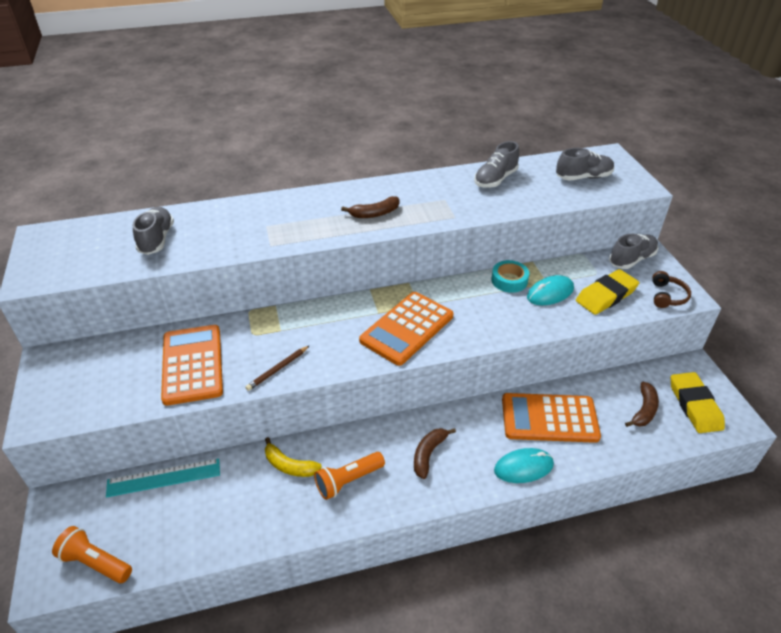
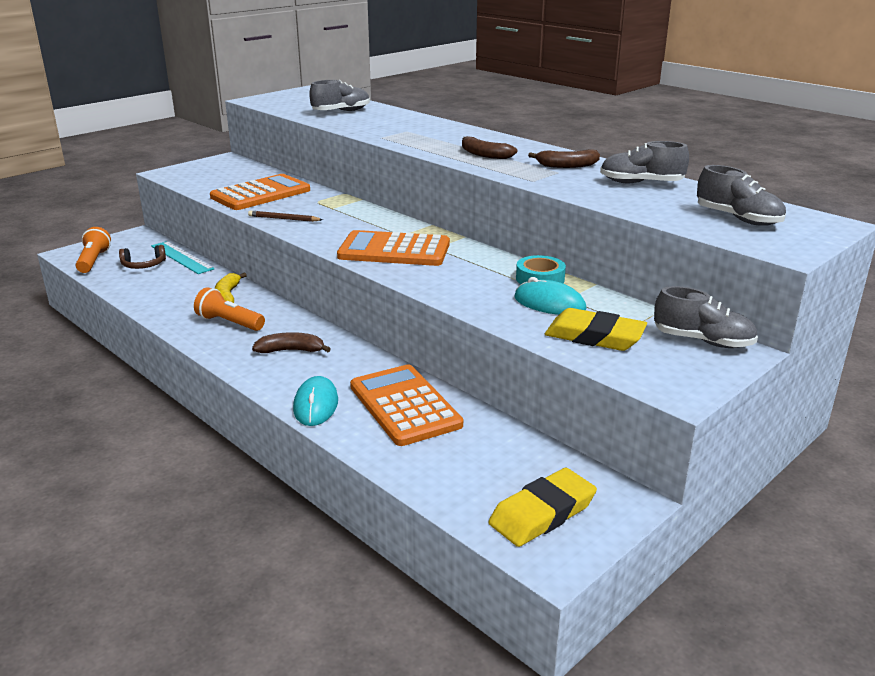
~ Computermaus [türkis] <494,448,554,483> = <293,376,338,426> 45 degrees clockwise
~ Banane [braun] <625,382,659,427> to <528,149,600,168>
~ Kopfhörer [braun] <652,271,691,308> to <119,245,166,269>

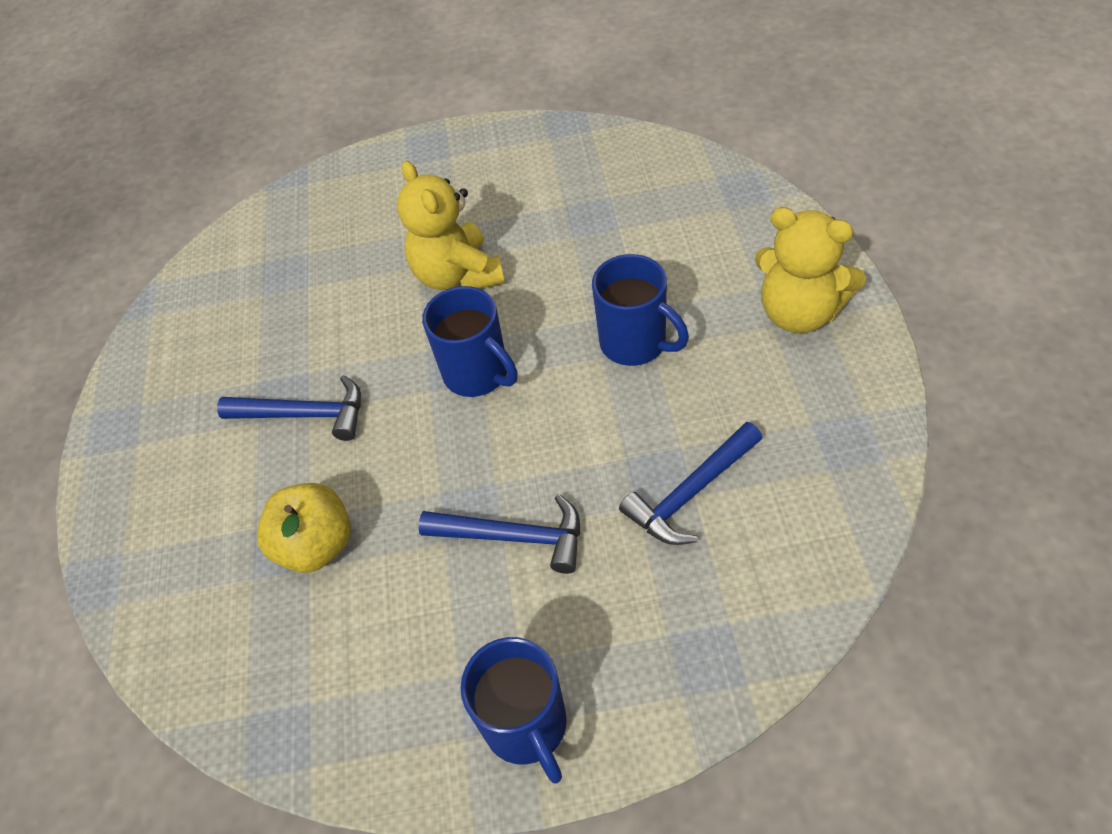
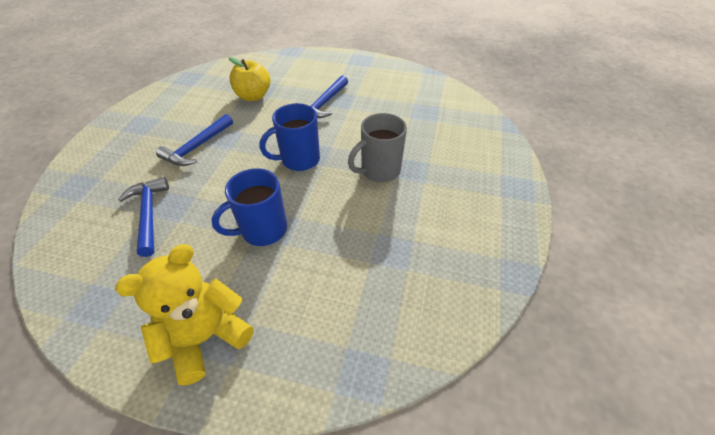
~ Teddybär [gelb] <397,160,505,290> to Tasse [grau] <348,113,407,182>
- Tasse [blau] <461,637,567,784>

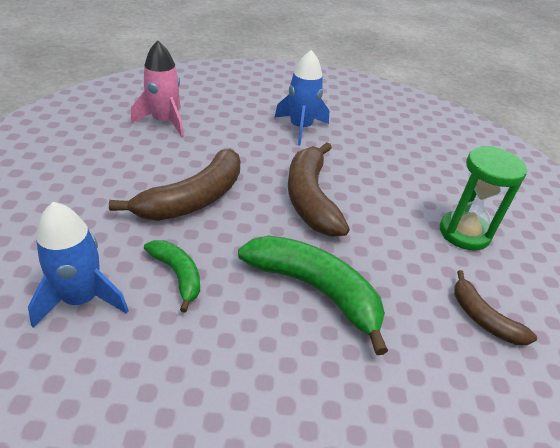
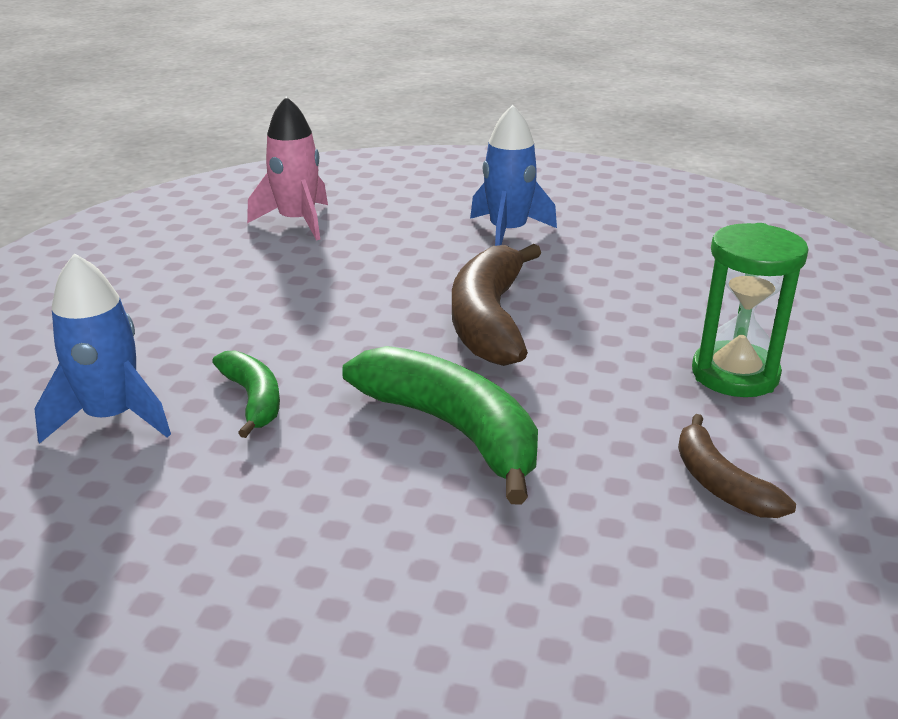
- Banane [braun] <109,149,240,221>

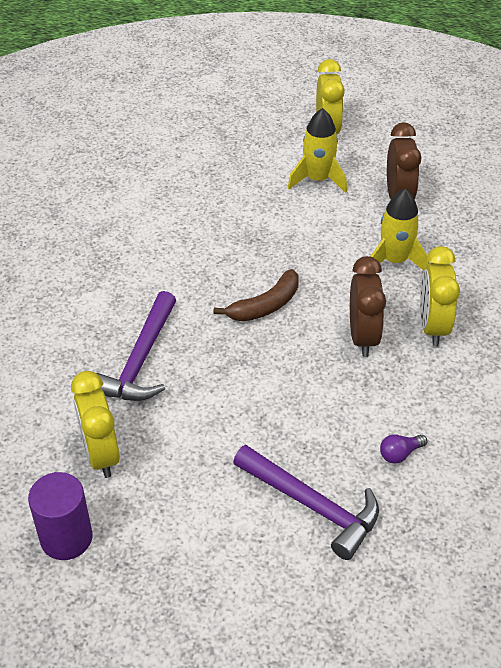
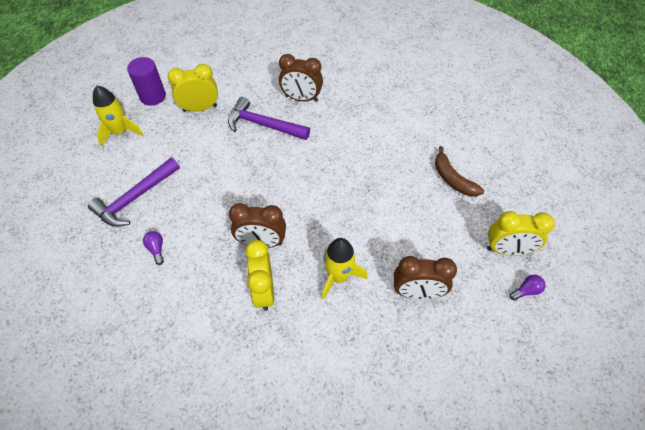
~ Banane [braun] <213,269,299,321> to <435,146,484,197>
~ Rakete [gelb] <288,108,347,193> to <93,86,143,147>
~ Wecker [gelb] <420,246,460,346> = <245,240,274,311> 105 degrees counterclockwise
+ Wecker [braun] <279,54,323,102>
+ Glühbirne [lila] <509,275,546,301>

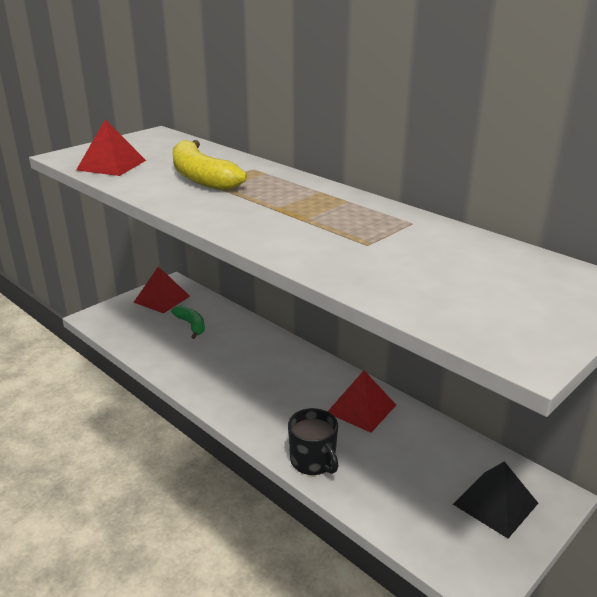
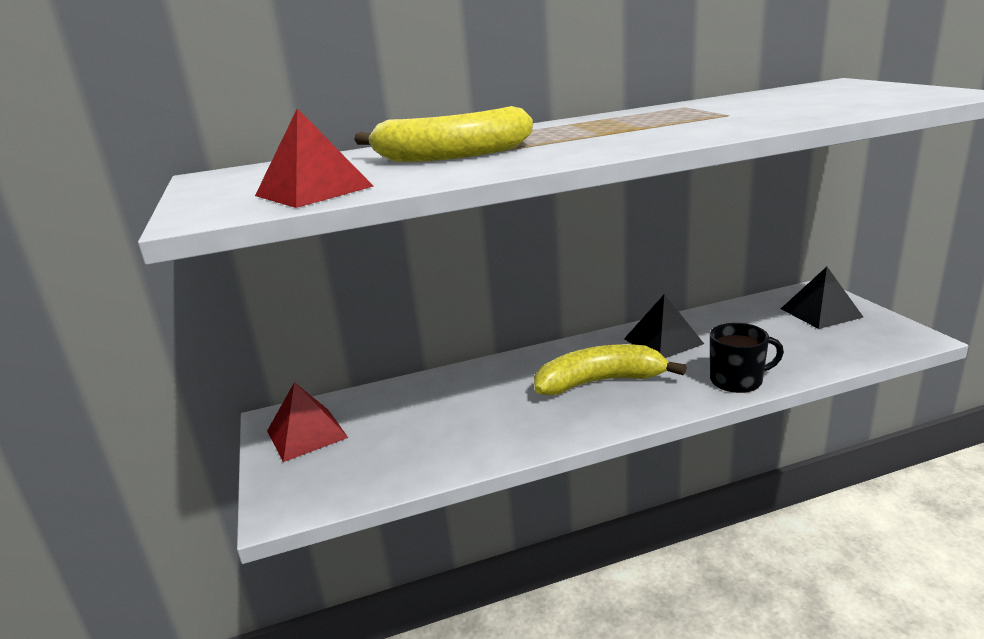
- Banane [grün] <171,306,205,339>
~ Pyramide [rot] <327,371,396,433> to Pyramide [schwarz] <624,294,704,358>
+ Banane [gelb] <534,344,687,395>

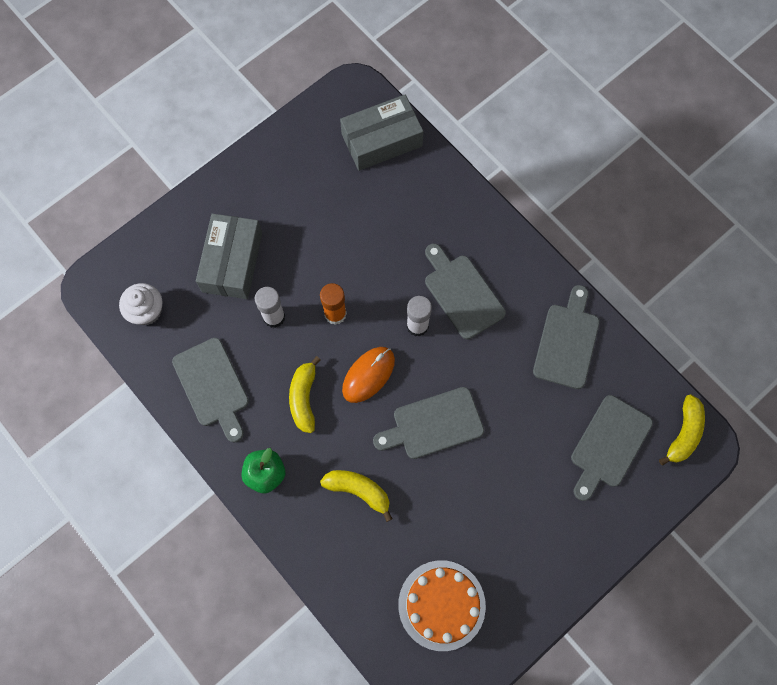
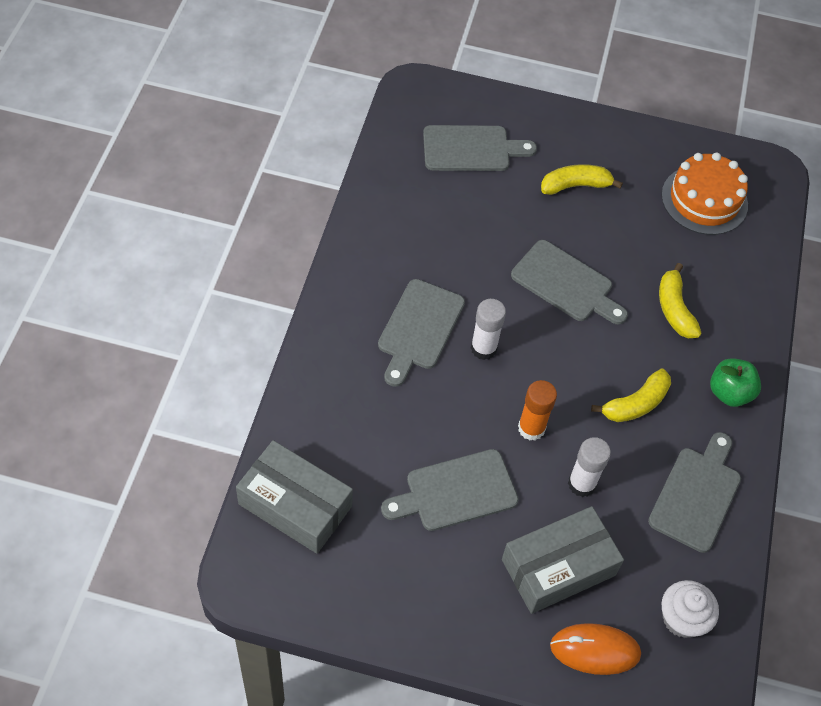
~ Computermaus [orange] <342,347,395,403> to <550,623,641,675>
~ Schneidebrett [grau] <533,285,600,389> to <381,449,519,531>
~ Banane [gelb] <659,394,705,466> to <541,164,623,195>

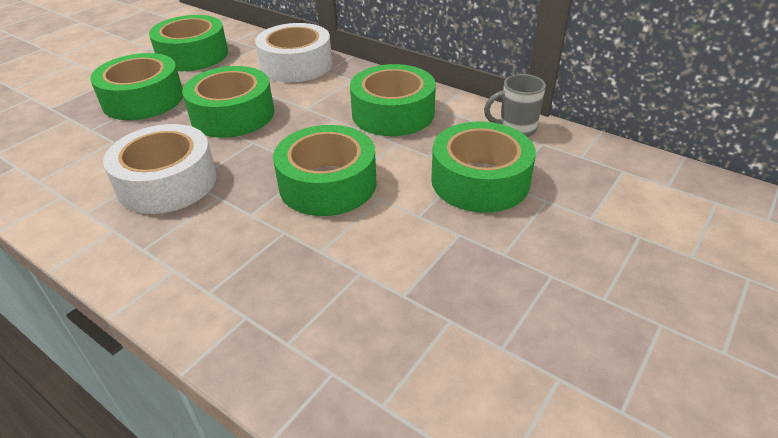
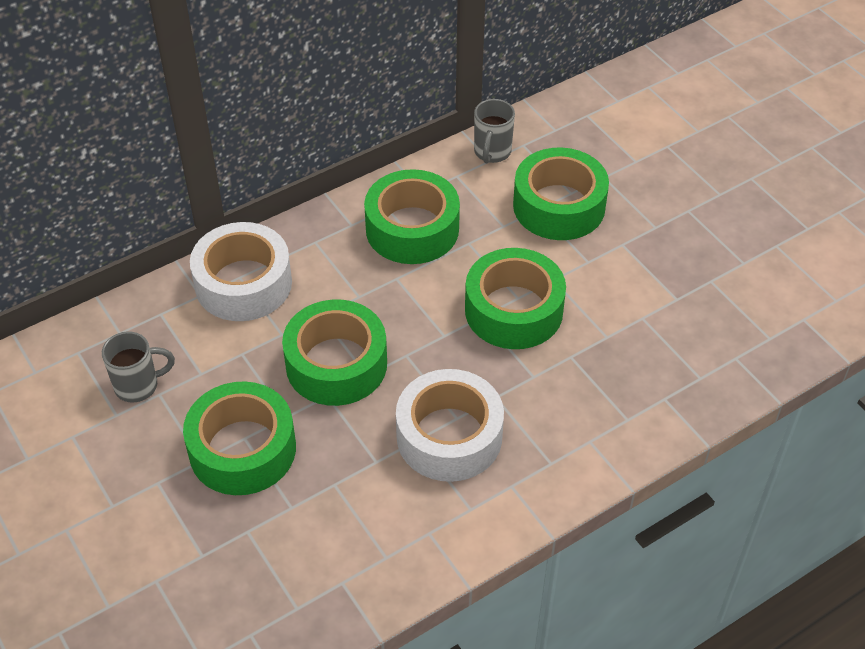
~ Klebeband [grün] <149,15,228,71> to Tasse [grau] <102,331,175,402>

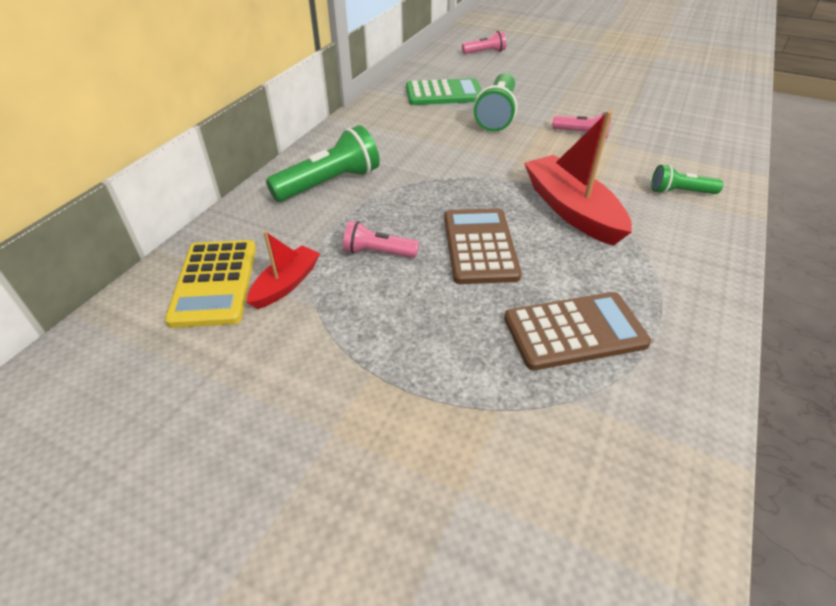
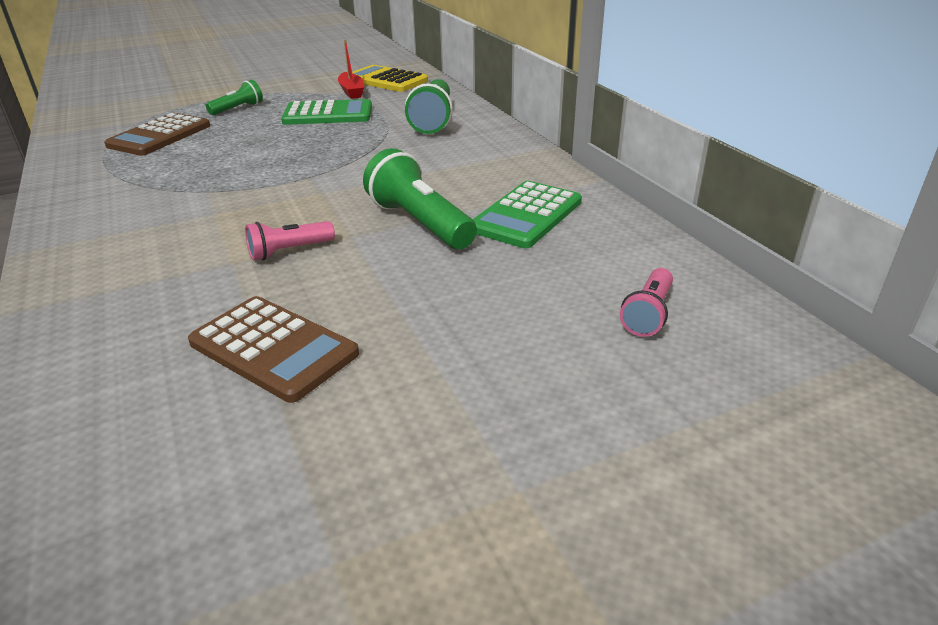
~ Taschenlampe [rosa] <343,221,419,258> to Taschenrechner [grün] <281,99,372,125>
~ Taschenrechner [braun] <444,208,521,284> to <188,296,359,403>
- Boot [rot] <524,110,632,246>
~ Taschenlampe [grün] <651,164,723,194> to <206,80,263,115>

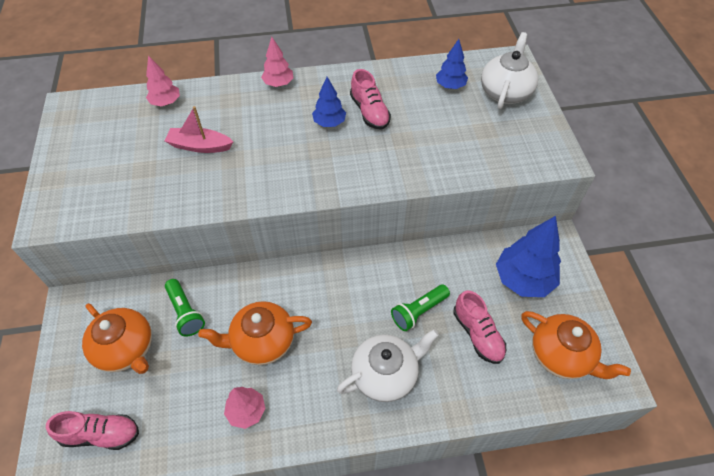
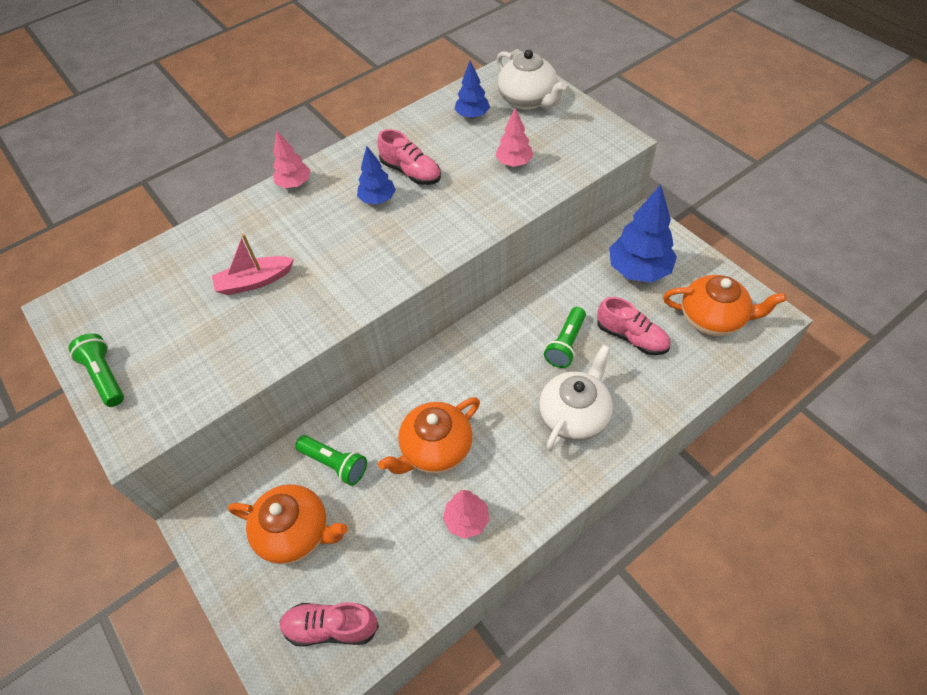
~ Schuh [rosa] <46,411,139,450> = <279,602,379,647> 150 degrees counterclockwise
~ Baum [rosa] <146,55,180,106> to <495,108,533,167>
~ Teekanne [weiß] <481,32,538,109> = <497,49,567,110> 150 degrees clockwise
+ Taschenlampe [grün] <68,333,124,407>

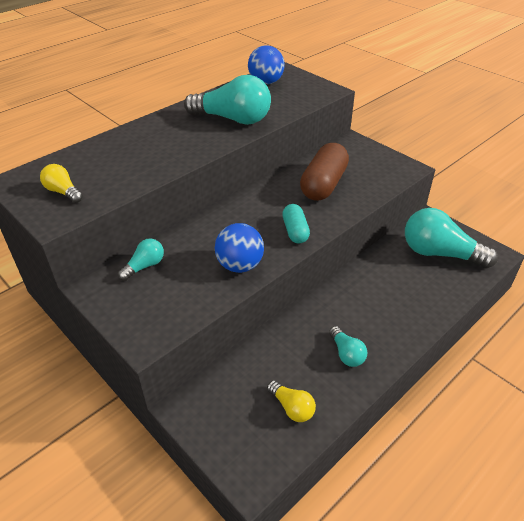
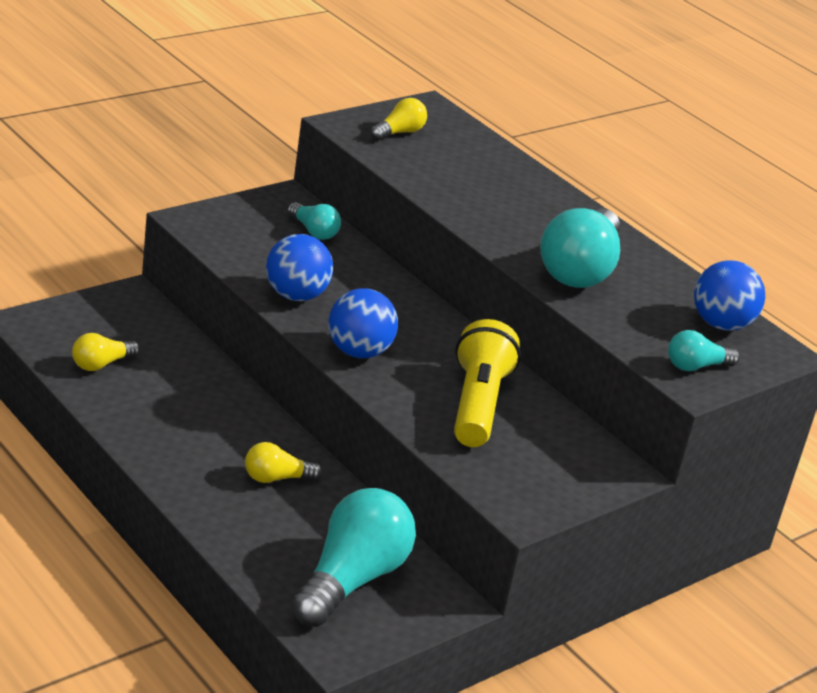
~ Kapsel [türkis] <282,204,310,243> to Ball [blau] <328,288,398,358>
~ Kapsel [braun] <300,143,349,201> to Taschenlampe [gelb] <454,319,521,447>
~ Glühbirne [türkis] <329,326,367,367> to <668,330,740,371>
+ Glühbirne [gelb] <245,442,322,483>

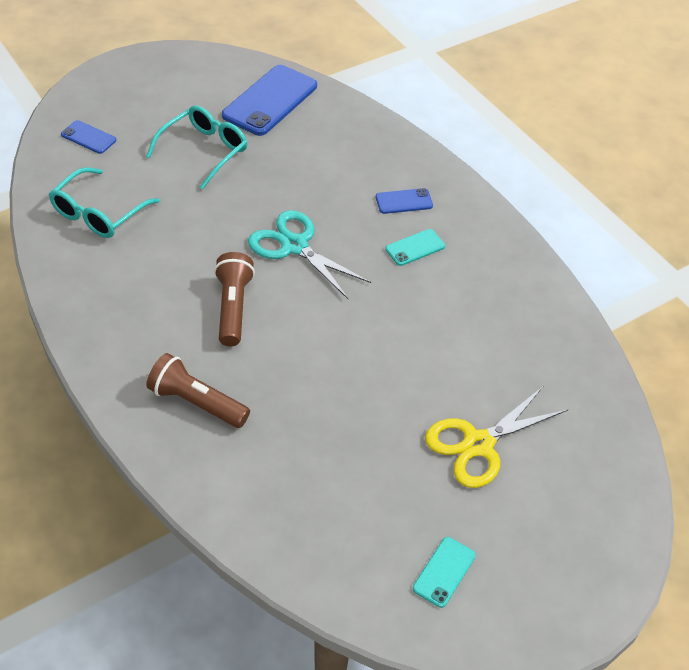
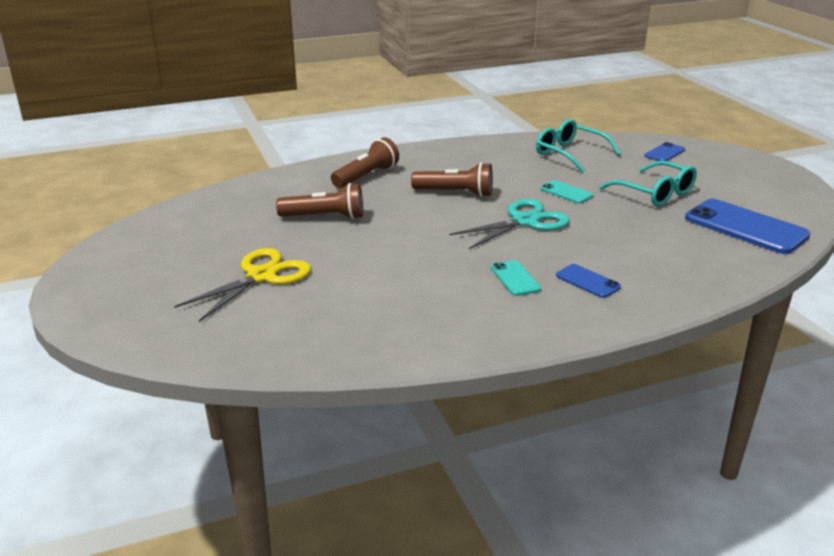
~ Handy [blau] <376,188,433,214> = <556,264,621,298> 45 degrees counterclockwise
~ Handy [türkis] <413,537,476,608> to <540,180,593,203>
~ Schere [gelb] <425,387,568,488> = <174,248,311,322> 60 degrees clockwise
+ Taschenlampe [braun] <276,183,363,219>

